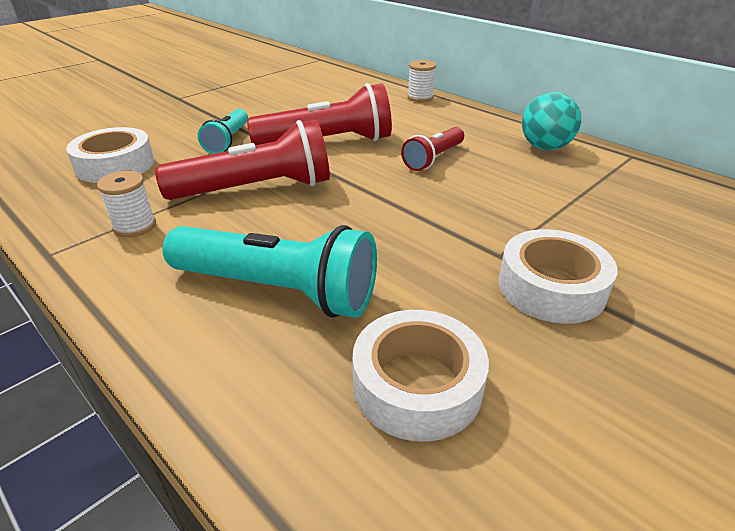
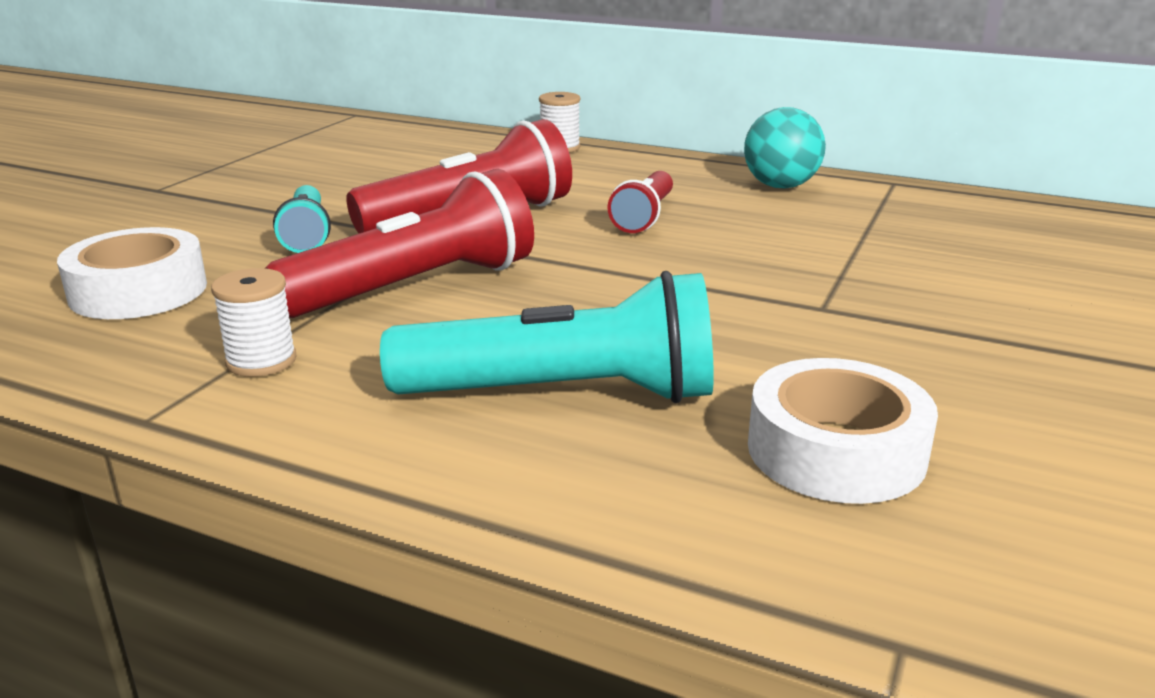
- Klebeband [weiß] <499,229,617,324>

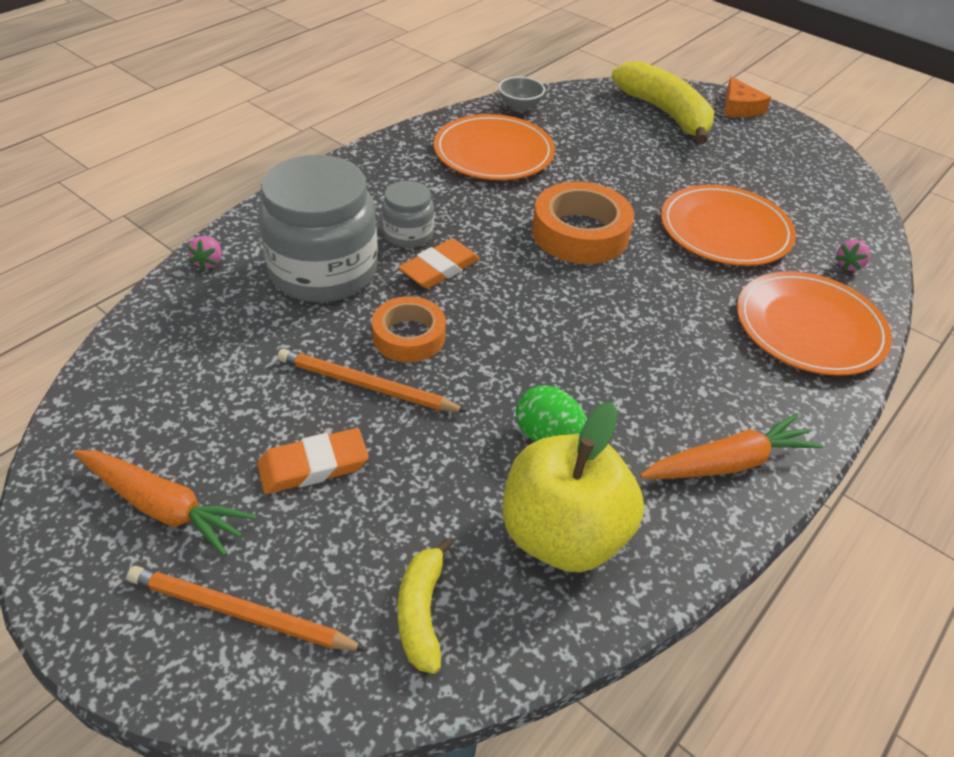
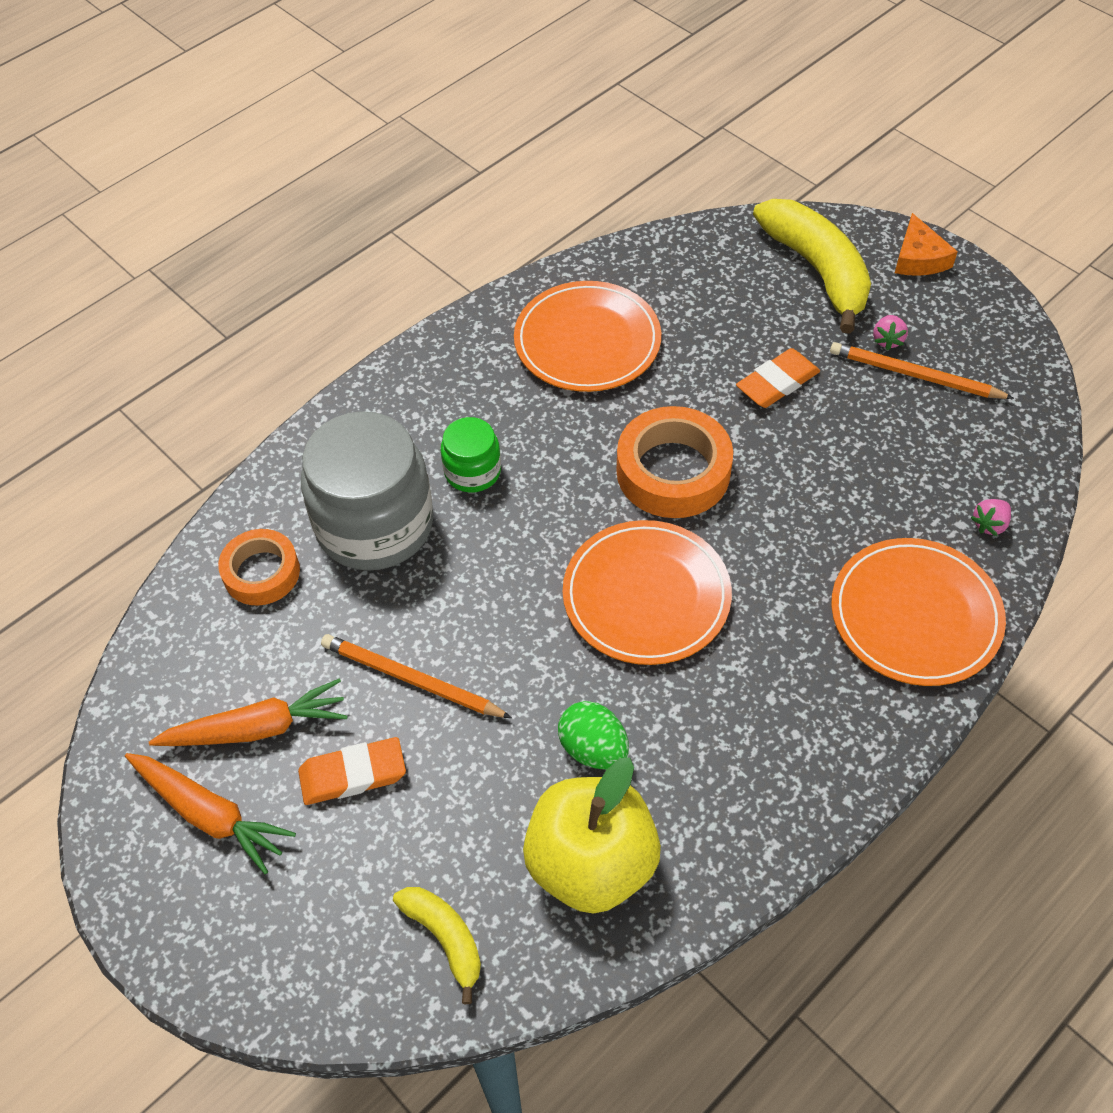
~ Bleistift [orange] <127,566,367,651> to <830,342,1014,399>
~ Erdbeere [rosa] <187,236,222,270> to <873,315,908,350>
~ Klebeband [orange] <372,296,446,362> to <218,529,300,605>
~ Einmachglas [grau] <382,181,434,248> to Einmachglas [grün] <441,417,501,493>
~ Radiergummi [orange] <398,239,480,289> to <736,348,820,408>
~ Banane [gelb] <398,538,453,674> = <393,887,481,1004> 135 degrees clockwise
- Schüssel [grau] <498,76,545,112>
~ Karotte [orange] <640,414,823,479> to <149,679,348,746>
~ Teller [orange] <661,185,796,266> to <563,520,732,665>

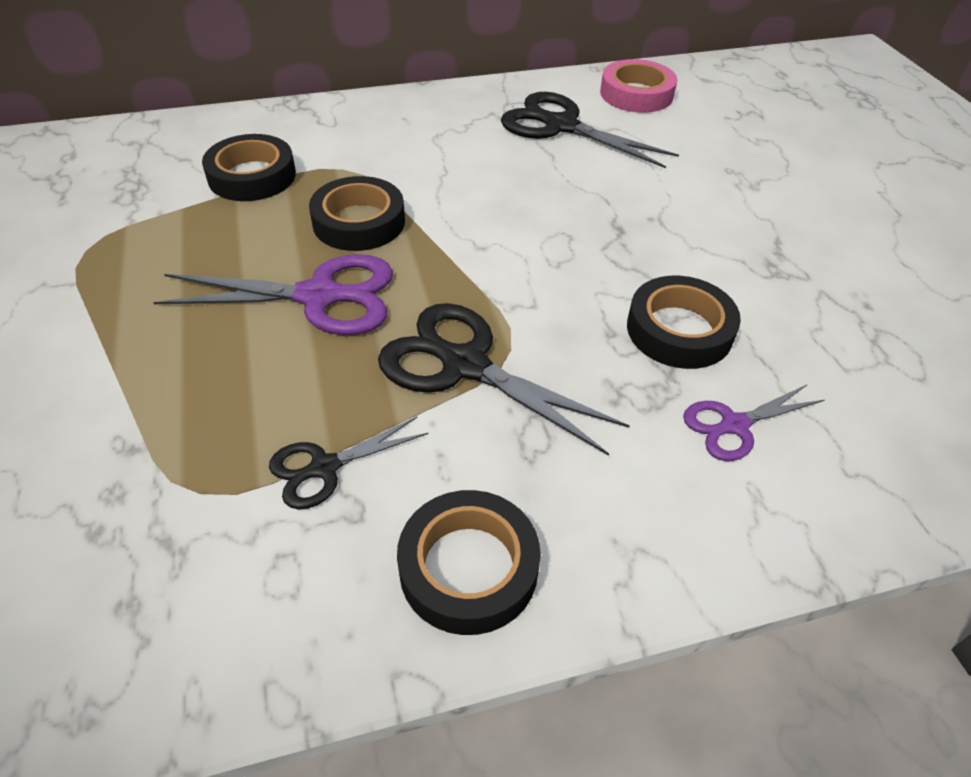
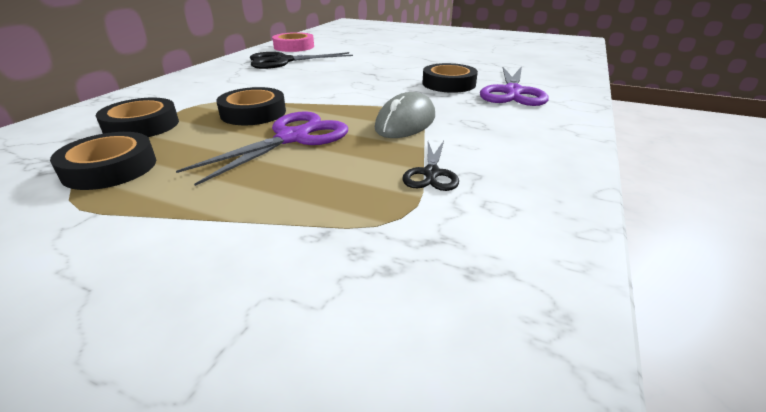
~ Schere [schwarz] <378,303,630,456> to Computermaus [grau] <375,92,435,138>
~ Klebeband [schwarz] <397,490,541,635> to <50,132,156,190>
~ Schere [lila] <683,385,824,461> = <480,66,549,106> x1.78

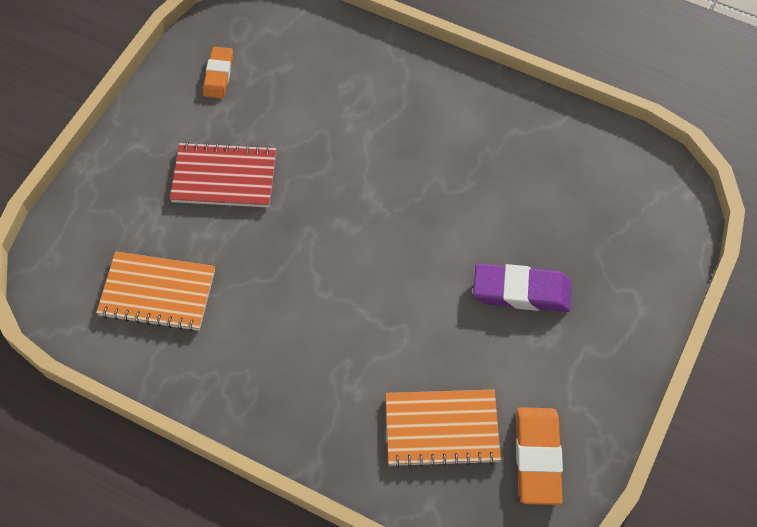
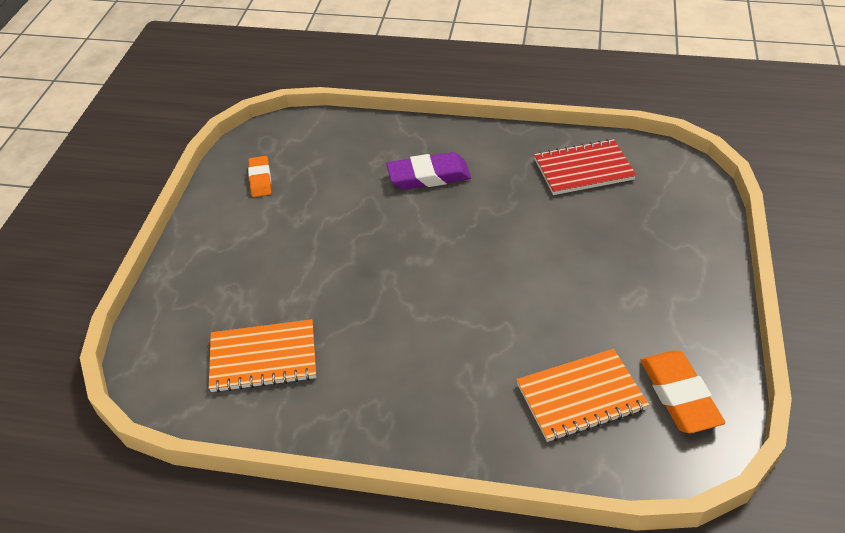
~ Notizbuch [rot] <170,142,276,208> to <534,139,637,195>
~ Radiergummi [lila] <473,264,571,312> to <386,152,471,190>

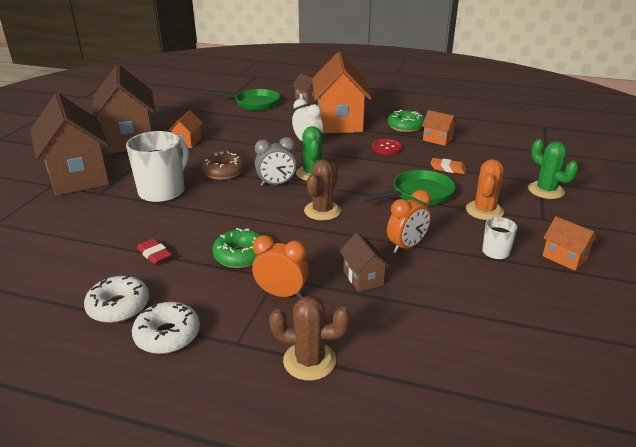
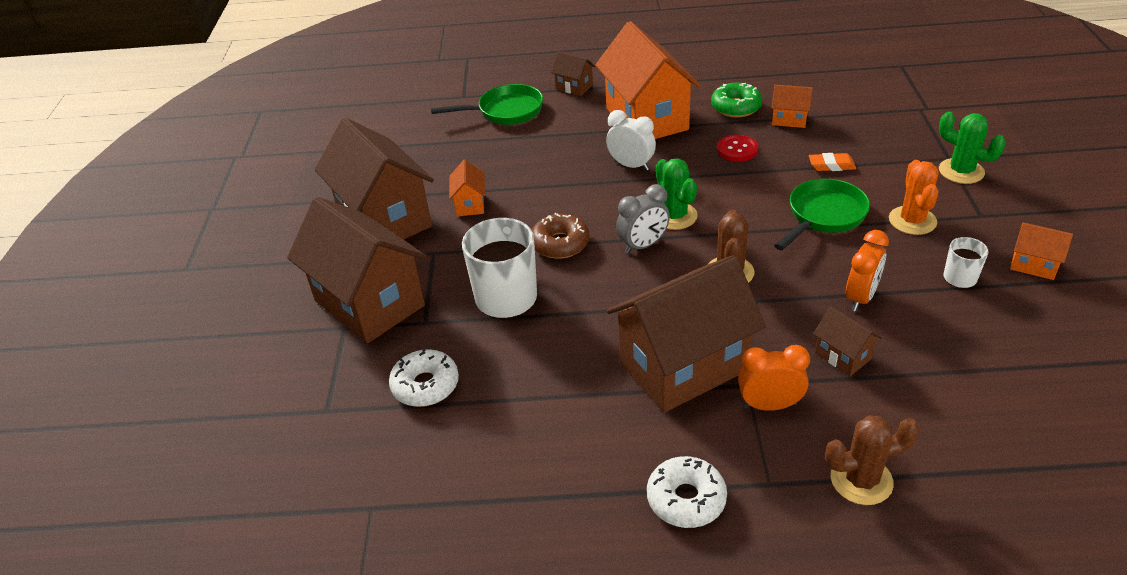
~ Donut [weiß] <84,275,149,323> to <389,349,459,407>
- Radiergummi [rot] <137,238,172,264>
~ Donut [grün] <212,228,261,268> to Haus [braun] <607,255,766,413>

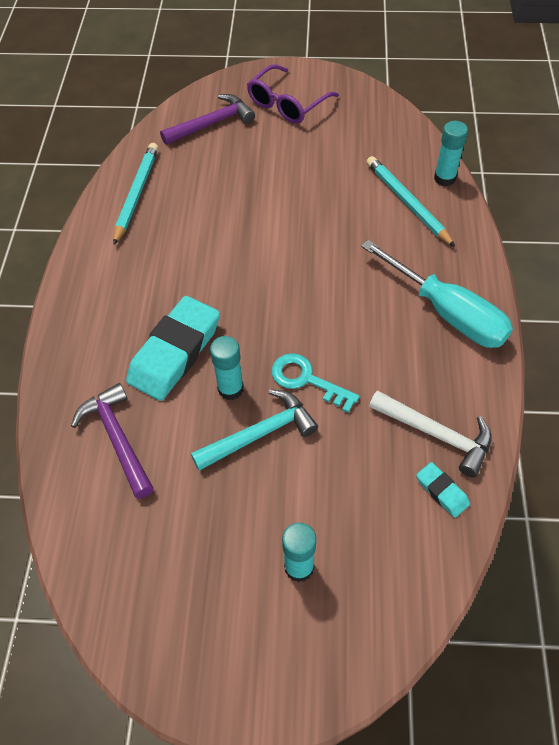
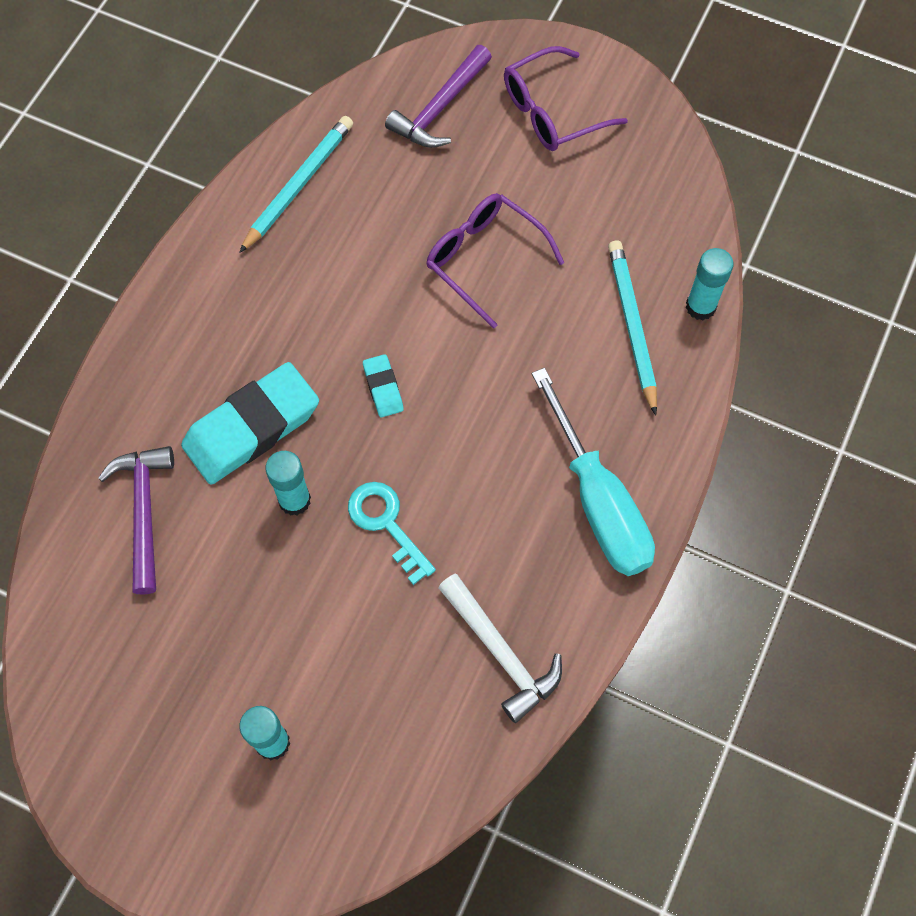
~ Hammer [lila] <160,94,255,145> = <385,45,492,148> 135 degrees clockwise
- Hammer [türkis] <191,389,318,471>
~ Radiergummi [türkis] <416,462,470,518> to <363,354,404,417>
+ Brille [lila] <426,193,564,329>

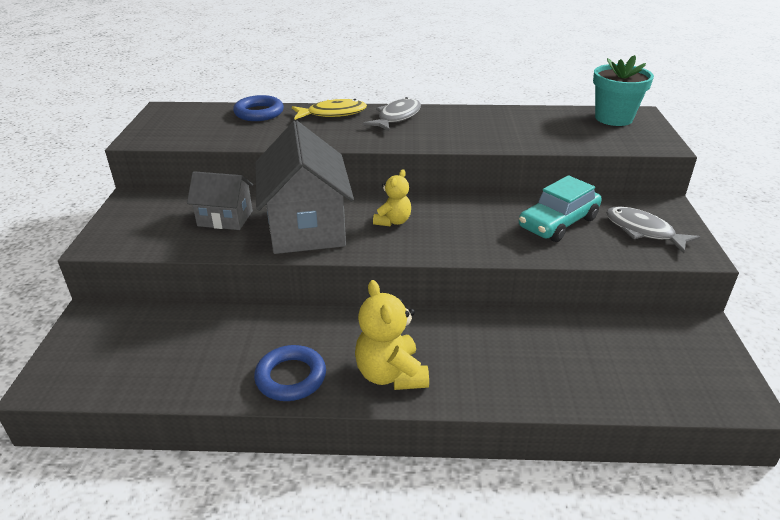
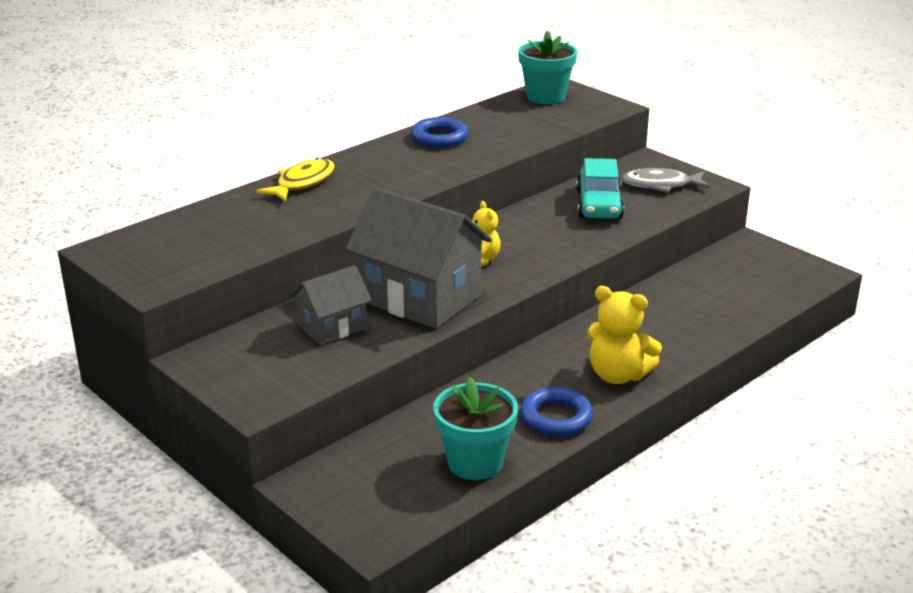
~ Ring [blau] <233,95,284,121> to <411,117,468,148>
- Fisch [grau] <363,97,421,131>
+ Blumentopf [türkis] <433,377,518,480>

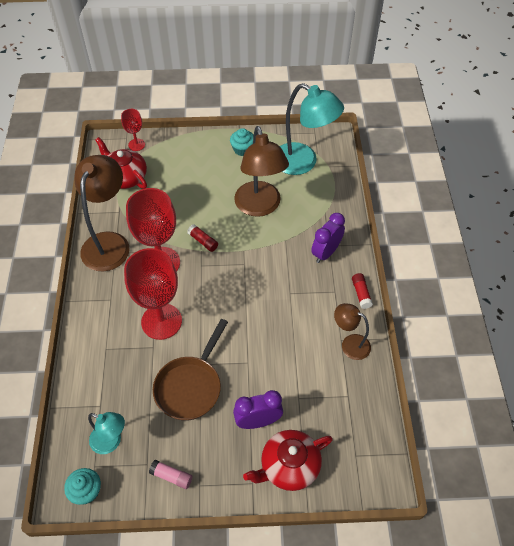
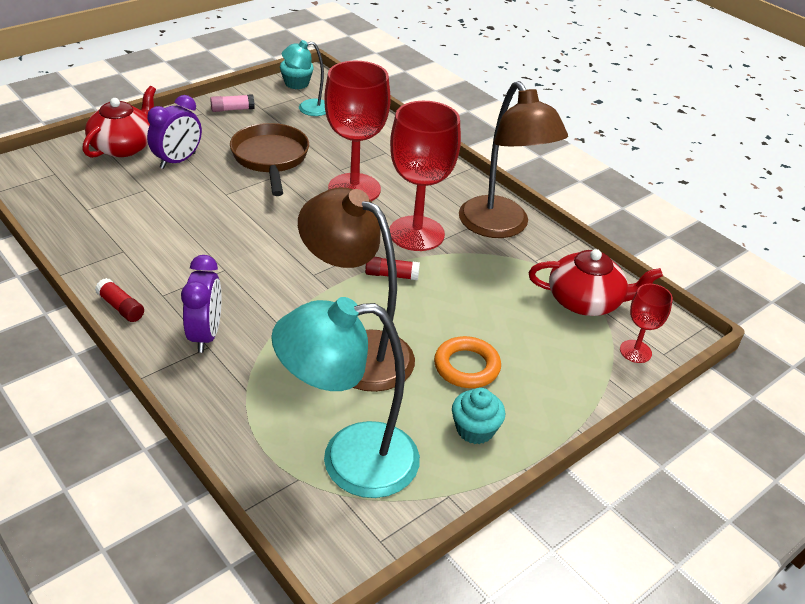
- Lampe [braun] <334,303,371,360>
+ Ring [orange] <434,336,501,388>

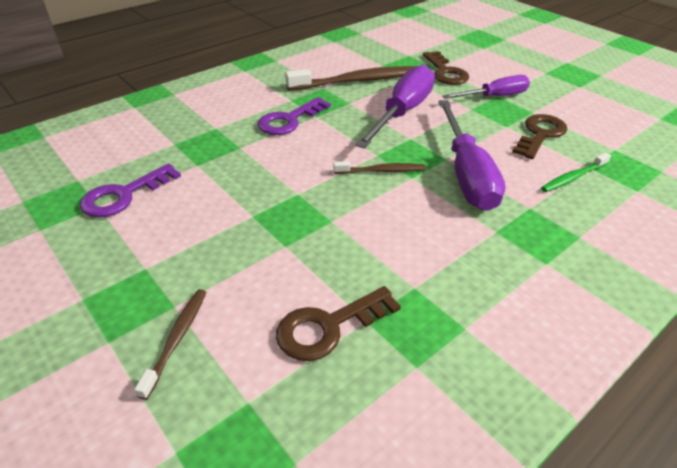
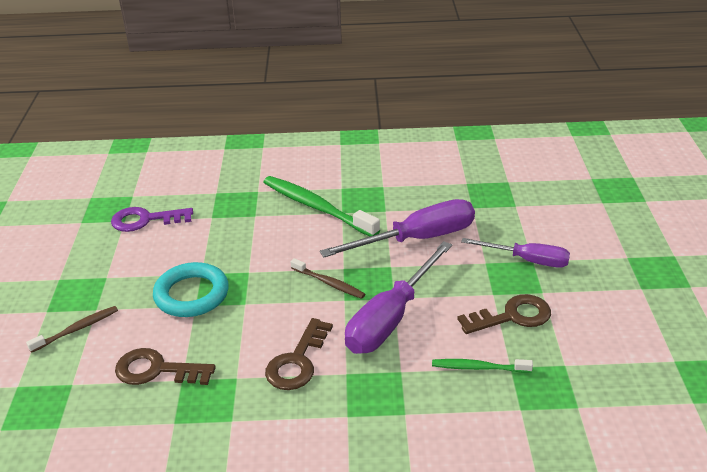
~ Schlüssel [lila] <258,97,331,135> to Zahnbürste [grün] <263,176,380,236>
- Zahnbürste [braun] <285,66,418,91>
~ Schlüssel [braun] <423,51,469,85> to <265,318,333,390>
+ Ring [türkis] <153,262,229,317>

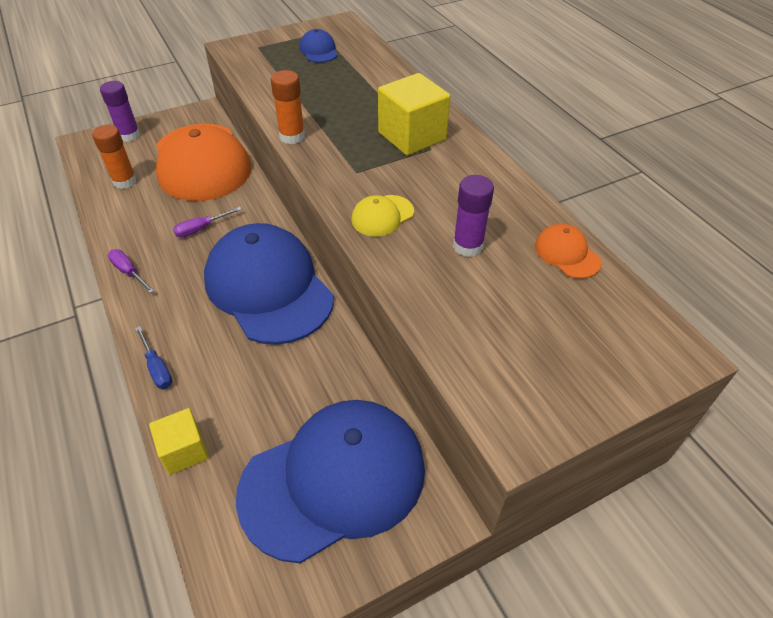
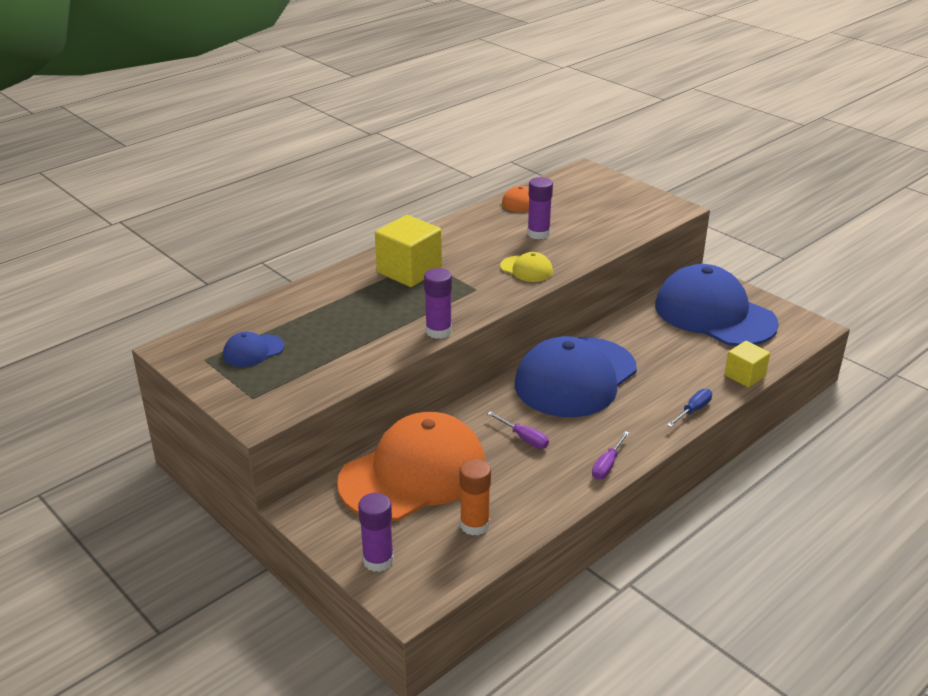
~ Klebestift [orange] <271,70,305,144> to Klebestift [lila] <424,268,452,339>

